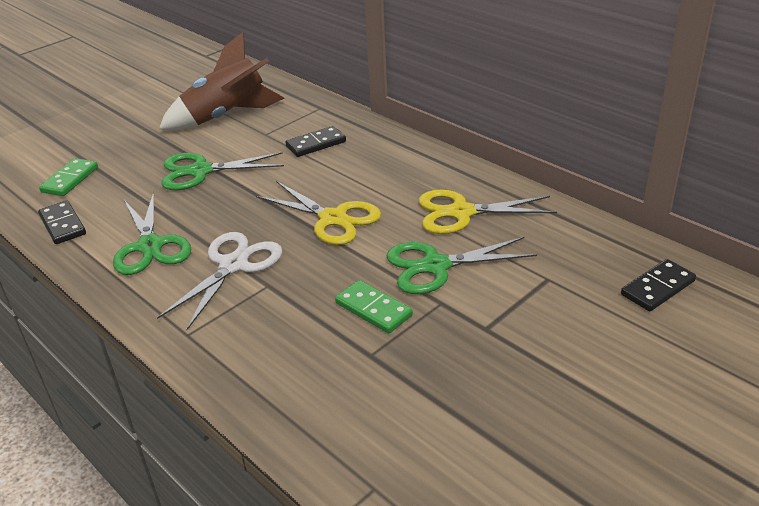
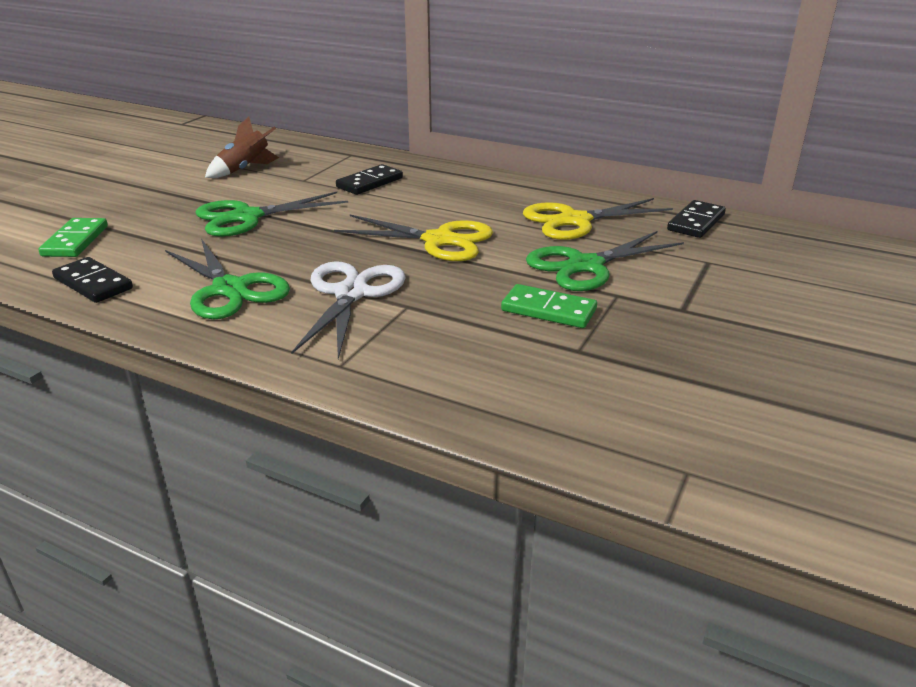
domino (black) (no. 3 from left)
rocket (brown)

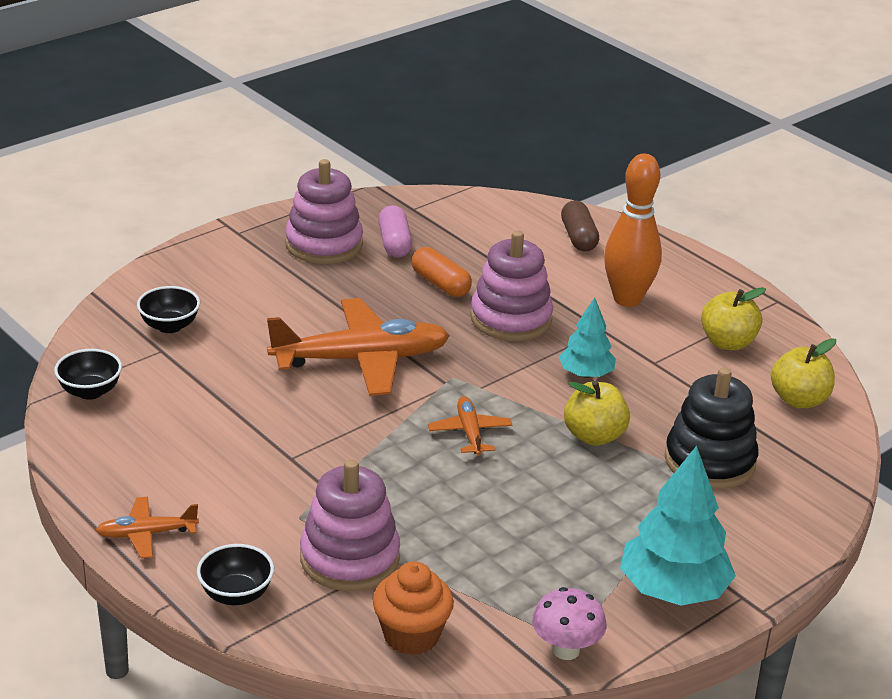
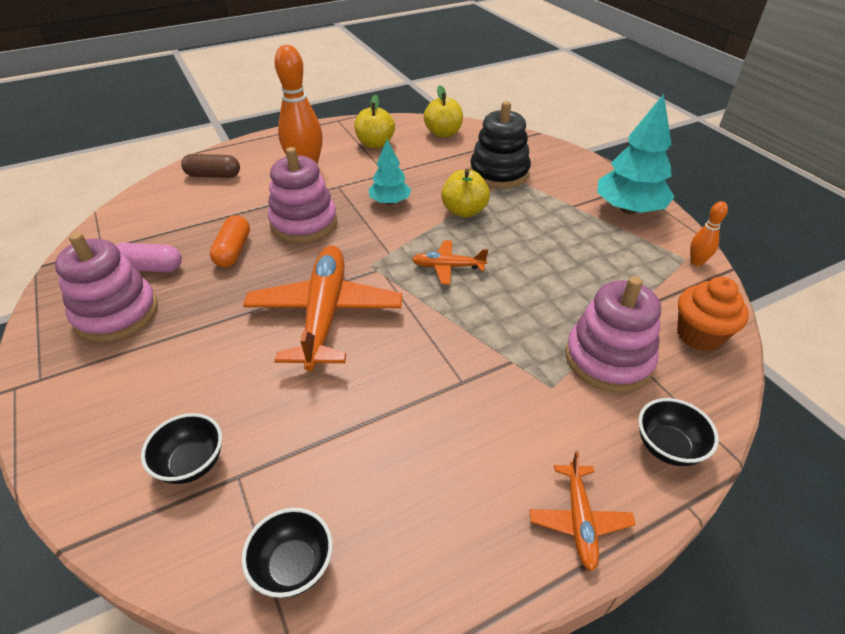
bowling pin (orange) (no. 2 from left)
capsule (orange)

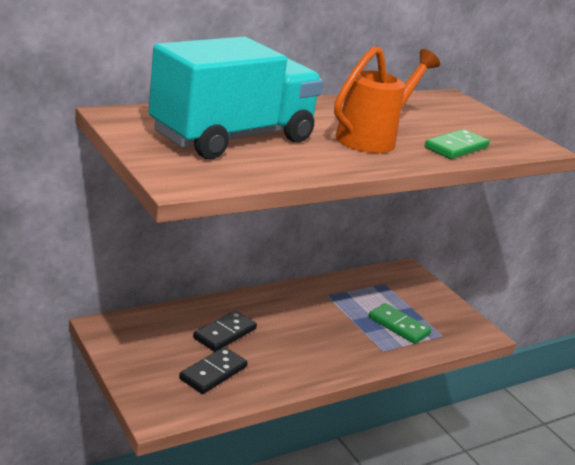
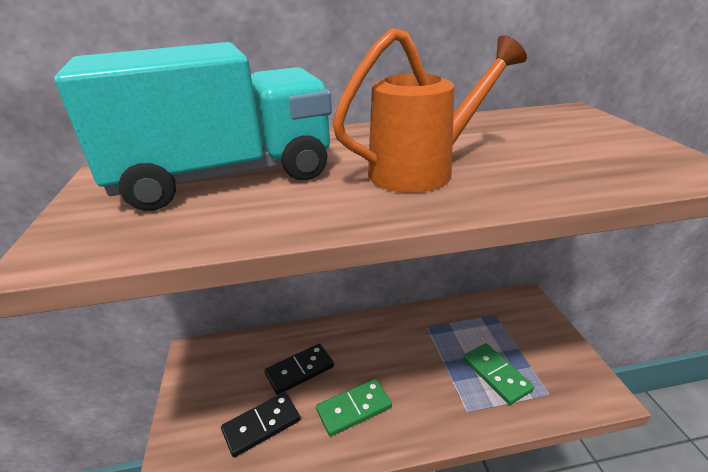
domino (green) (no. 1 from left)

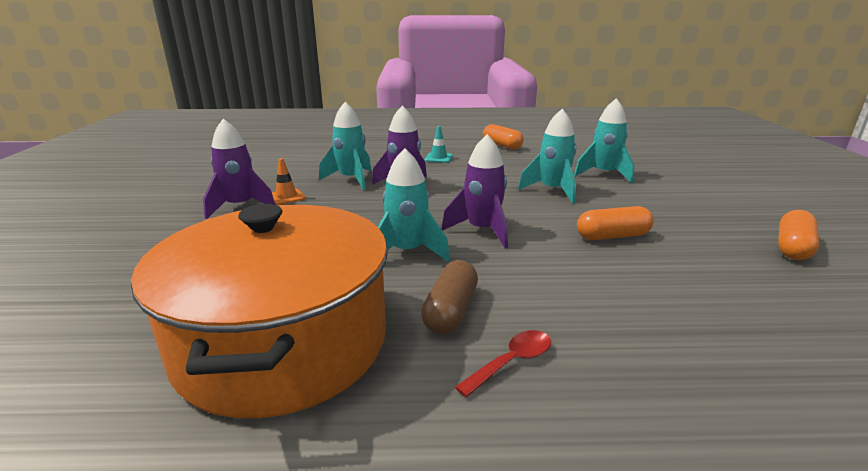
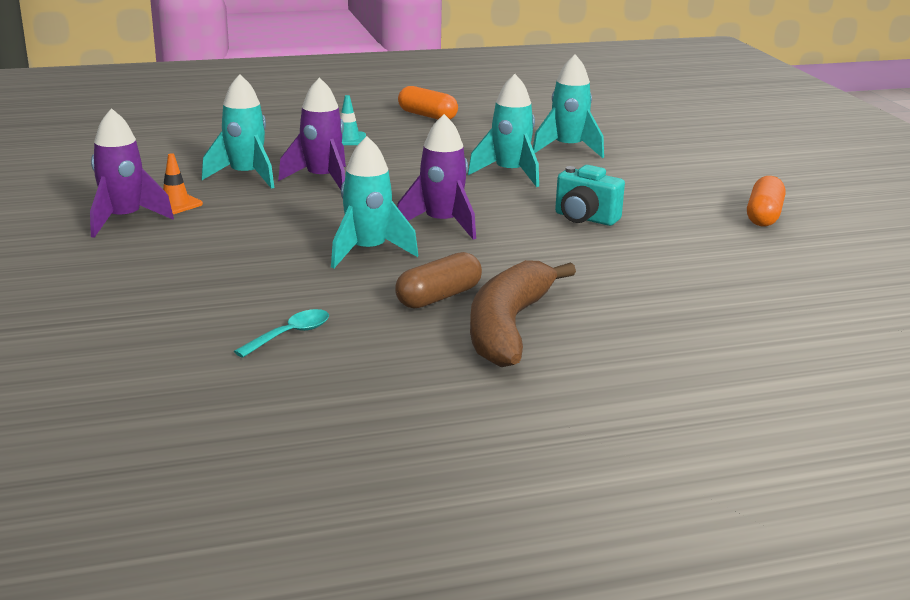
spoon (turquoise)
banana (brown)
camera (turquoise)
capsule (brown)

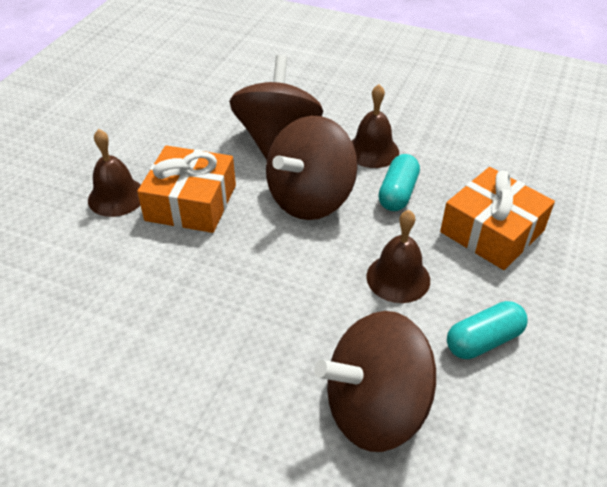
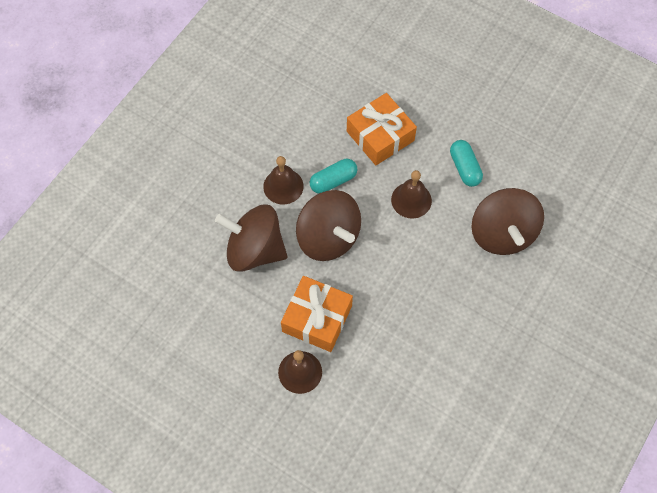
capsule (turquoise) (no. 1 from left)

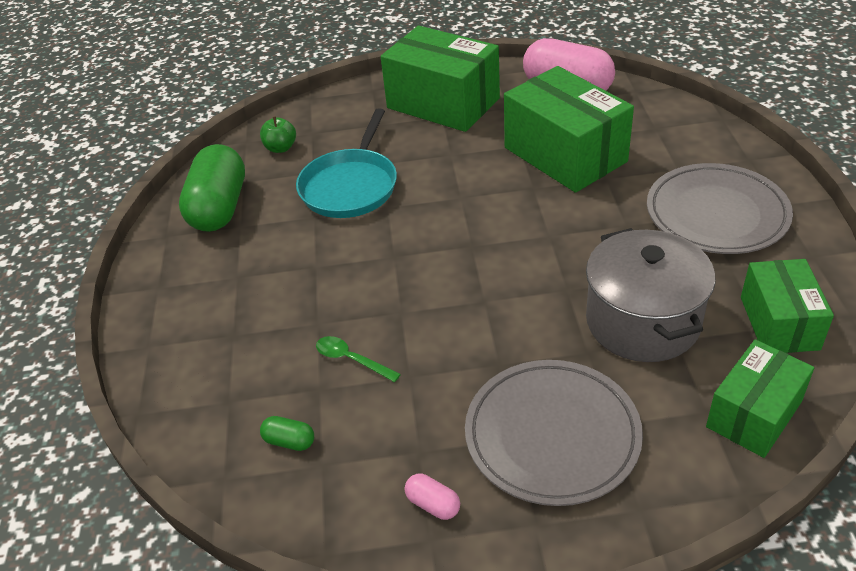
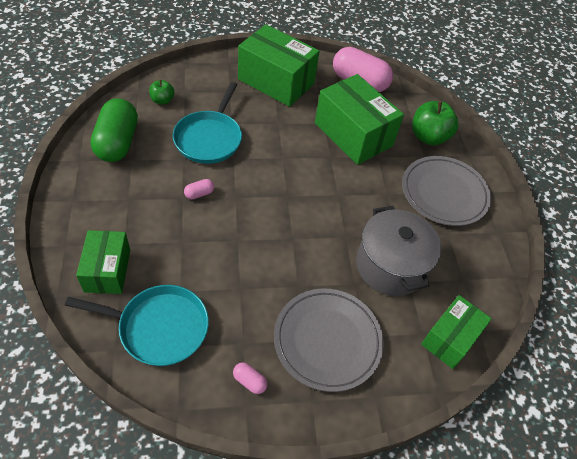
spoon (green)
capsule (pink) (no. 1 from left)
apple (green) (no. 2 from left)
box (green) (no. 1 from left)
pan (turquoise) (no. 1 from left)

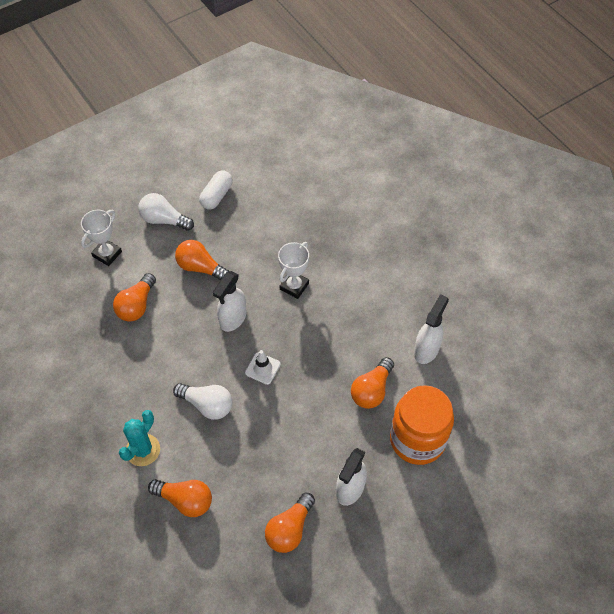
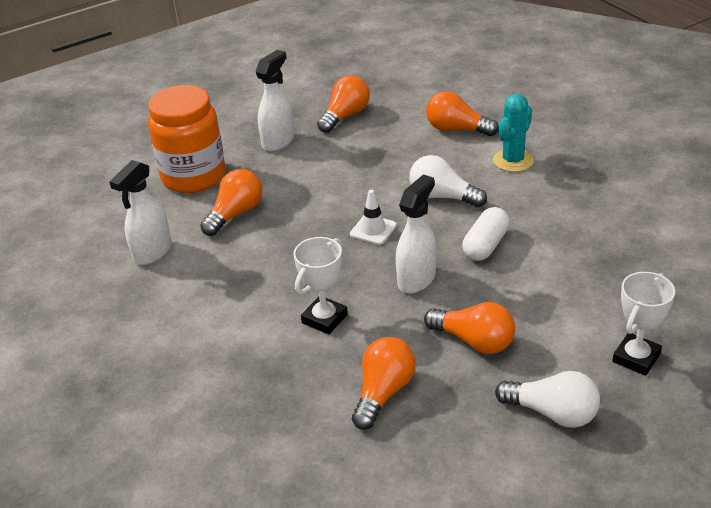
light bulb (orange) (no. 3 from left)
capsule (white)

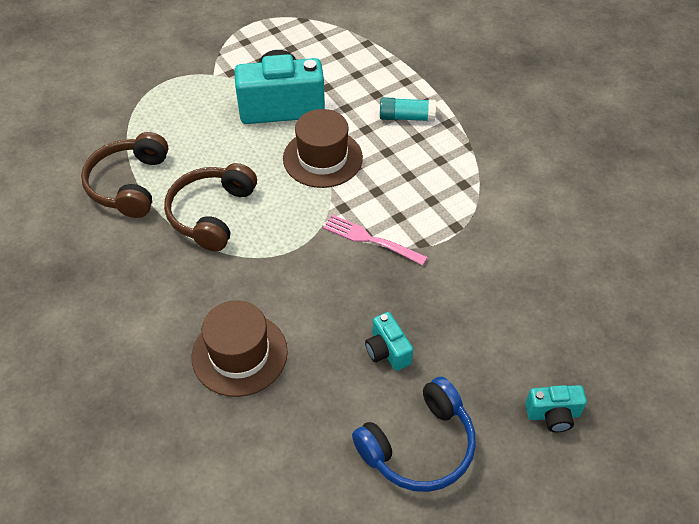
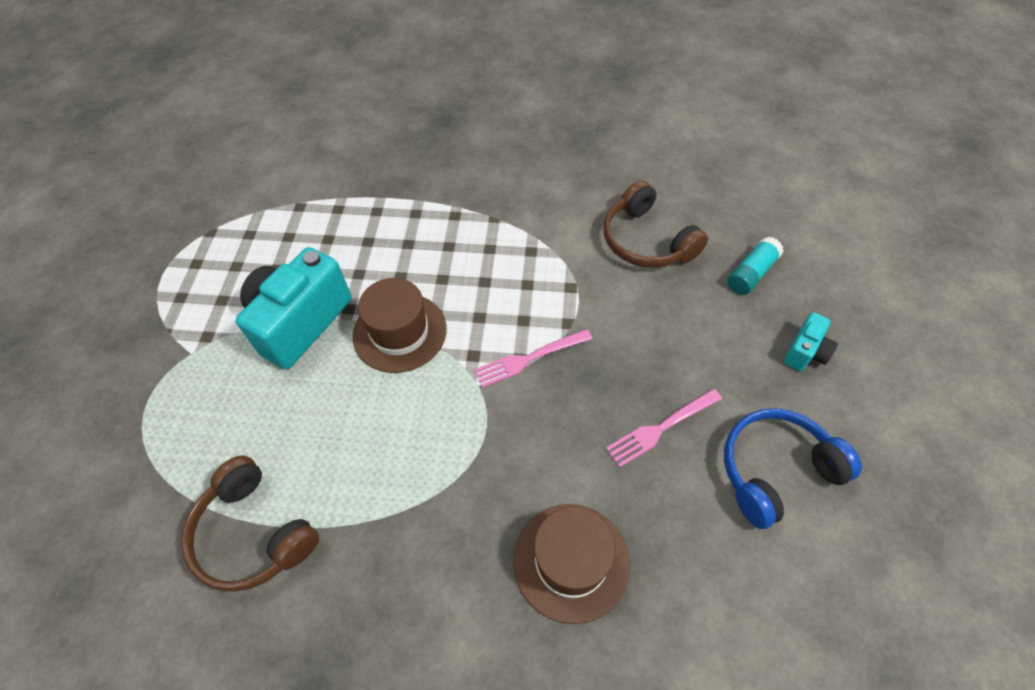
headphones (brown) (no. 2 from left)
glue stick (turquoise)
fork (pink) (no. 2 from left)
headphones (blue)

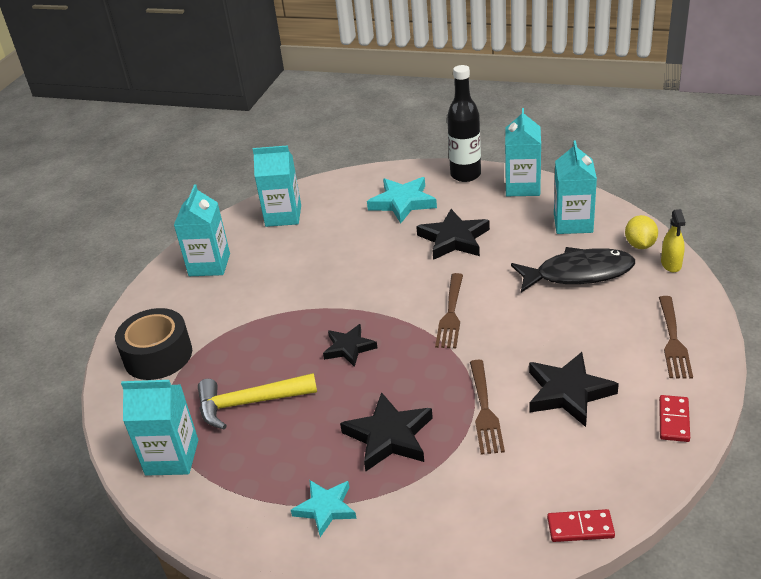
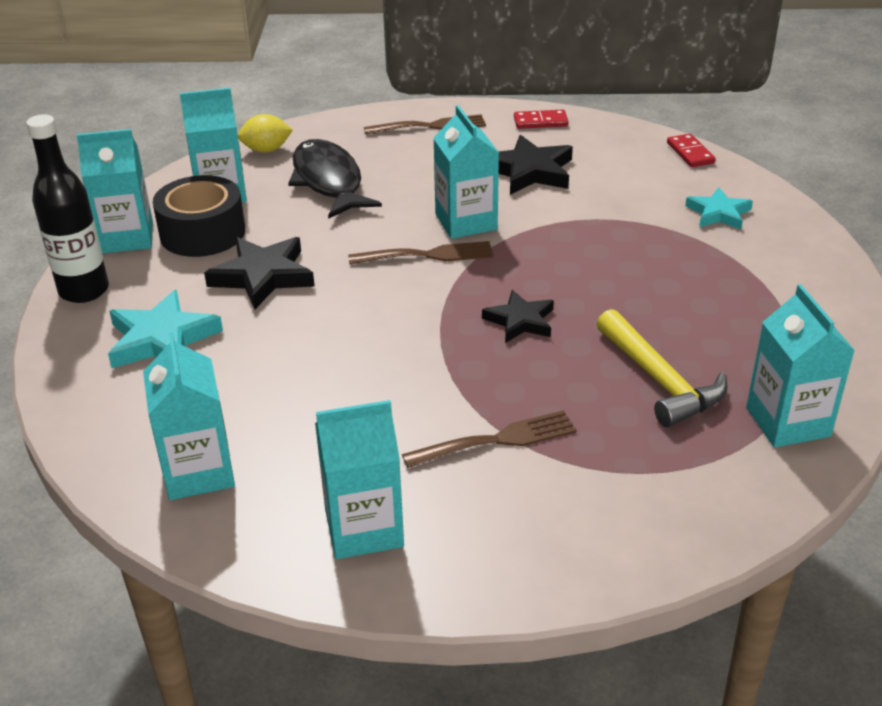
star (black) (no. 2 from left in the first image)
spray bottle (yellow)
carton (turquoise) (no. 5 from left)
tape (black)
star (turquoise) (no. 2 from left)
fork (brown) (no. 3 from left)

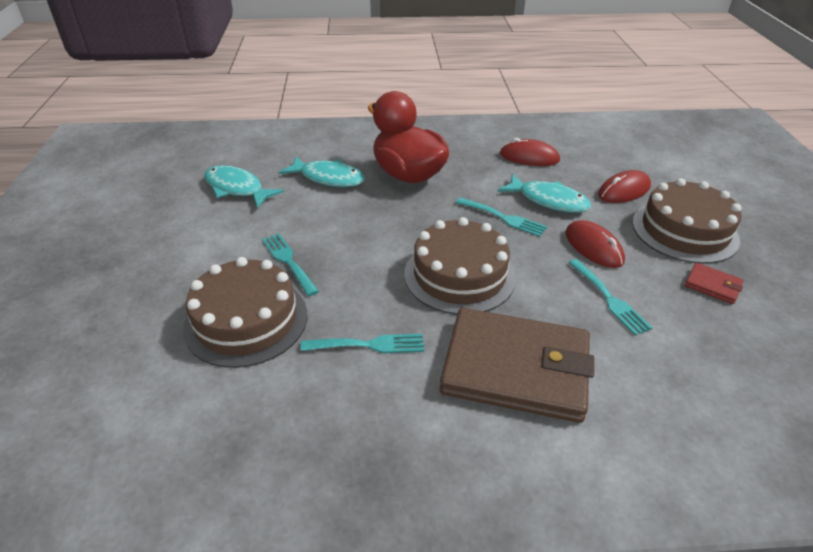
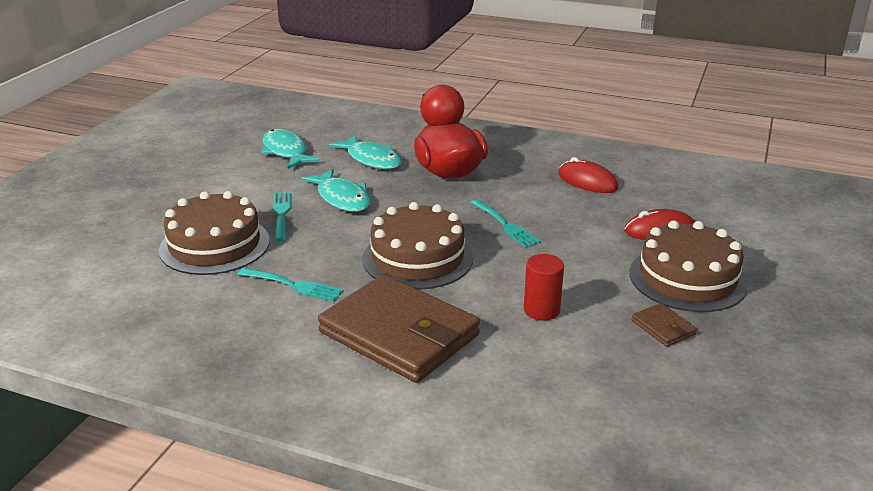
mouse (red) (no. 2 from left in the first image)
fish (turquoise) (no. 2 from left)
cylinder (red)
wallet (brown) (no. 2 from left)

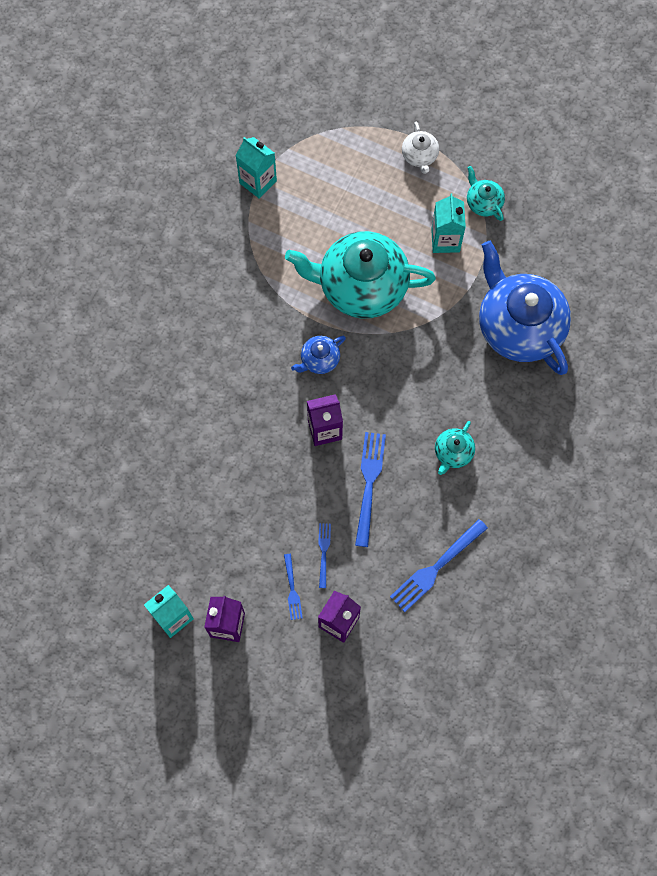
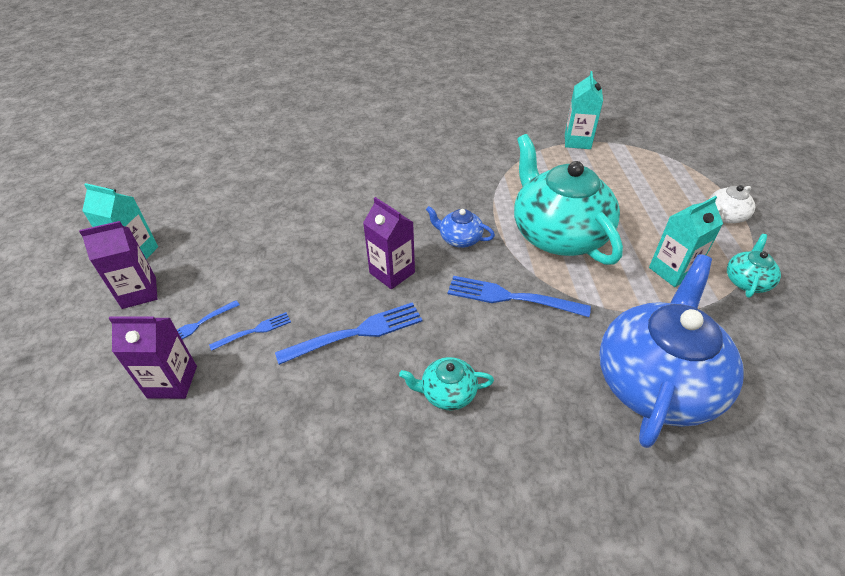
fork (blue) (no. 4 from left)

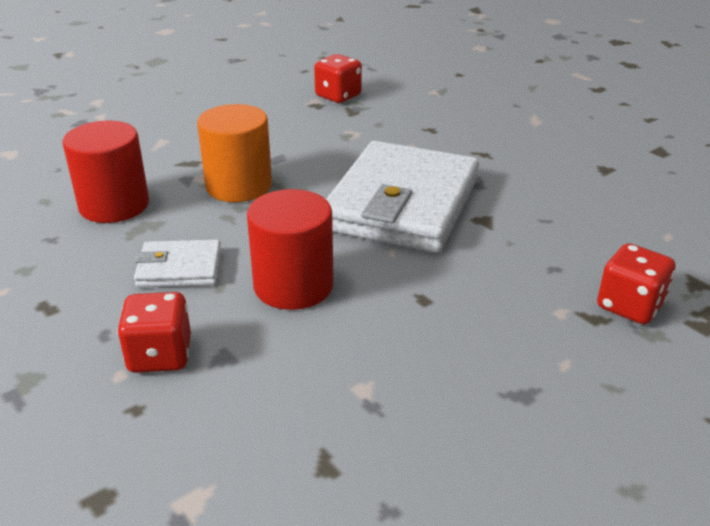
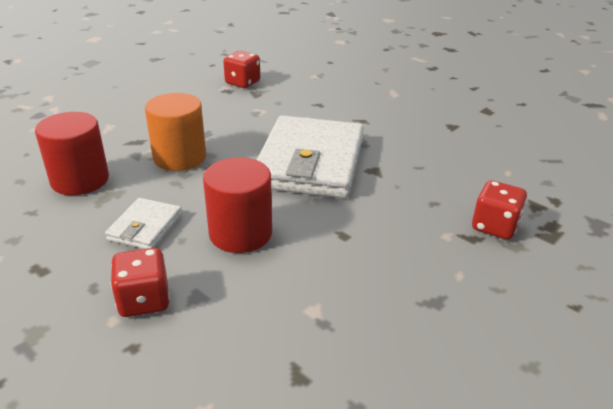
wallet (white) (no. 1 from left)

